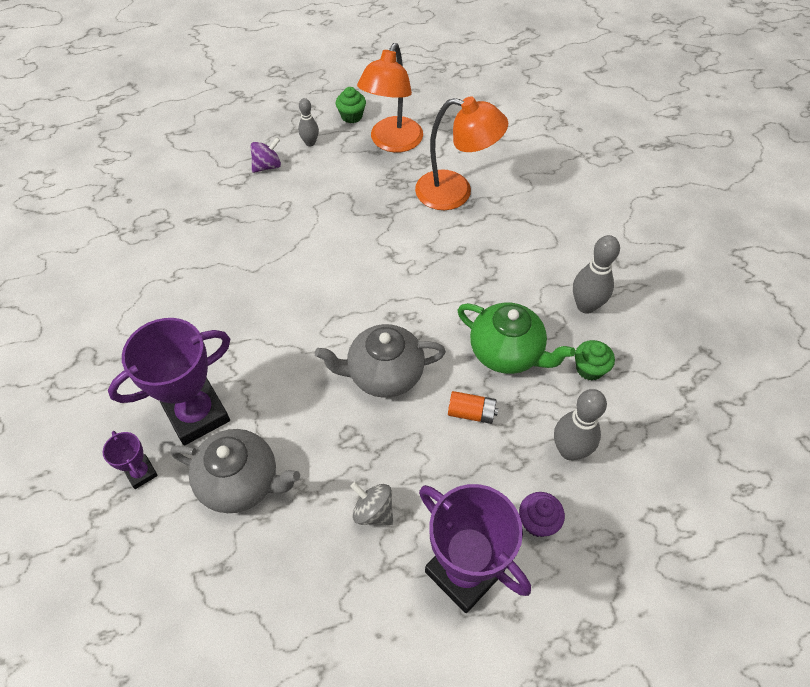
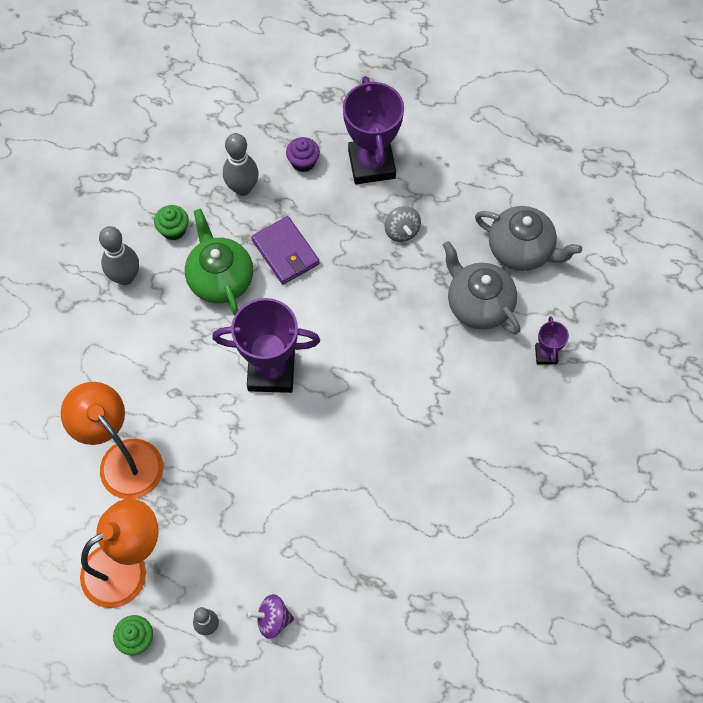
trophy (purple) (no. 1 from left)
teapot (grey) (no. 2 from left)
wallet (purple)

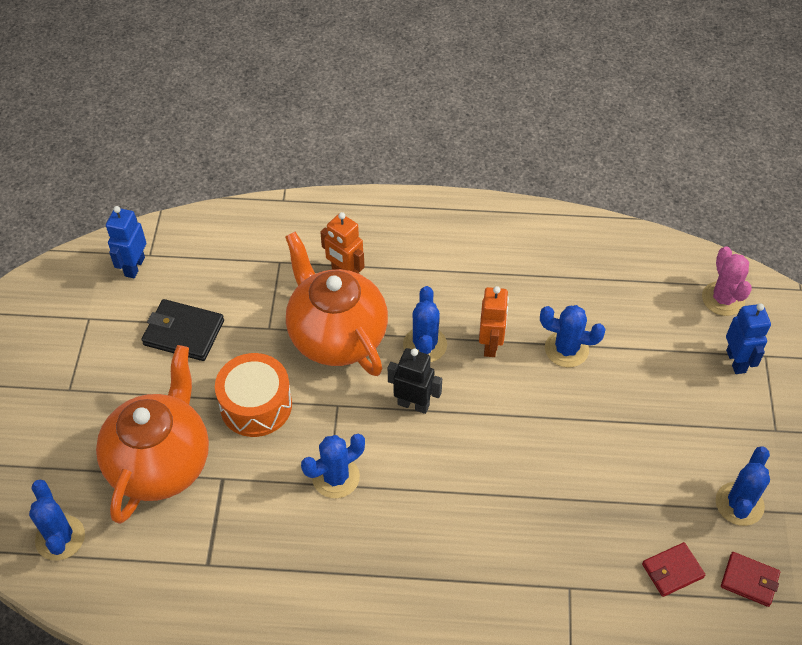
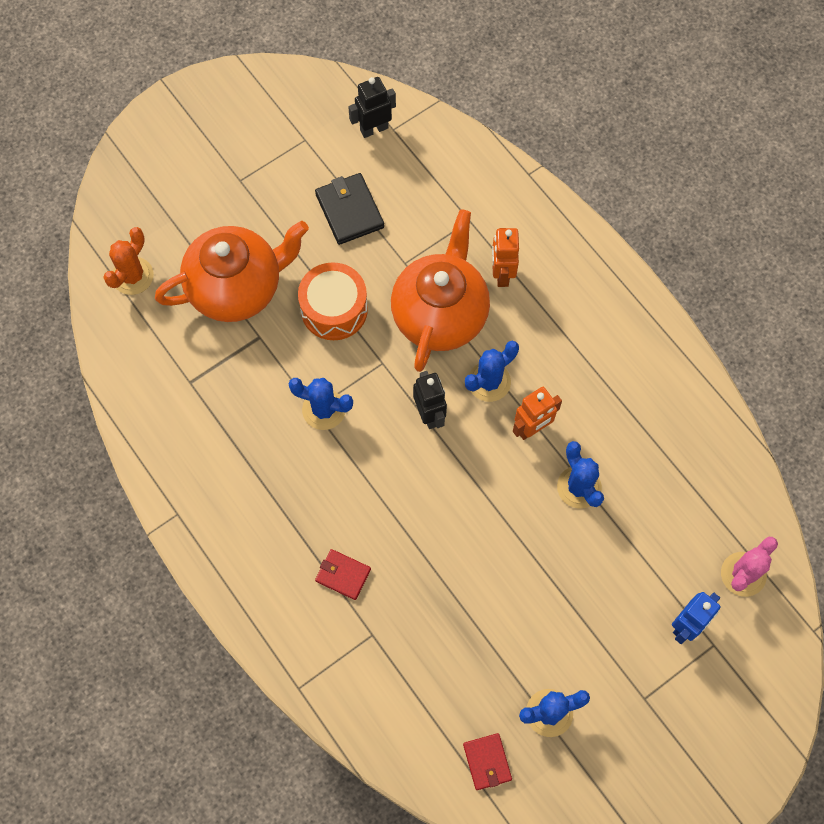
wallet (red) (no. 1 from left)
cactus (orange)
robot (black) (no. 1 from left)

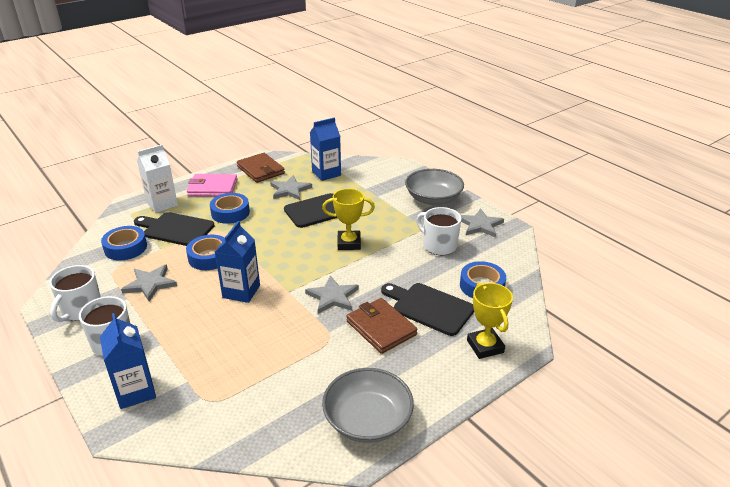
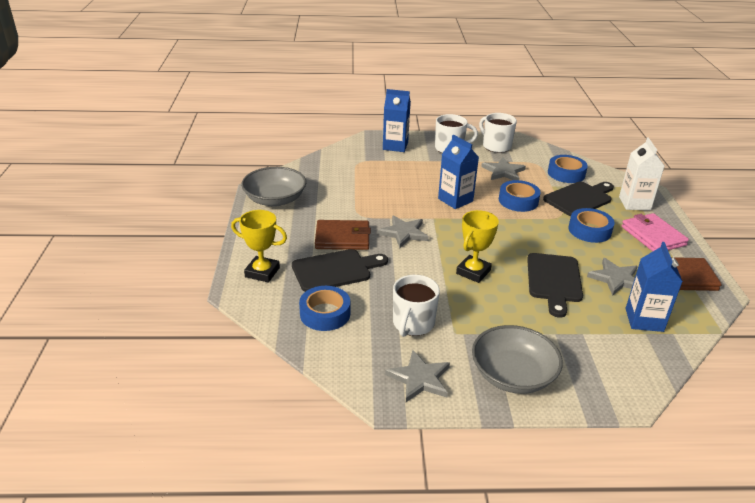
wallet (pink)
mug (white) (no. 1 from left)

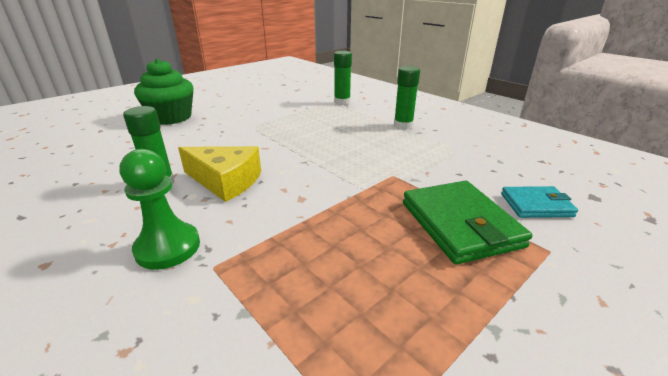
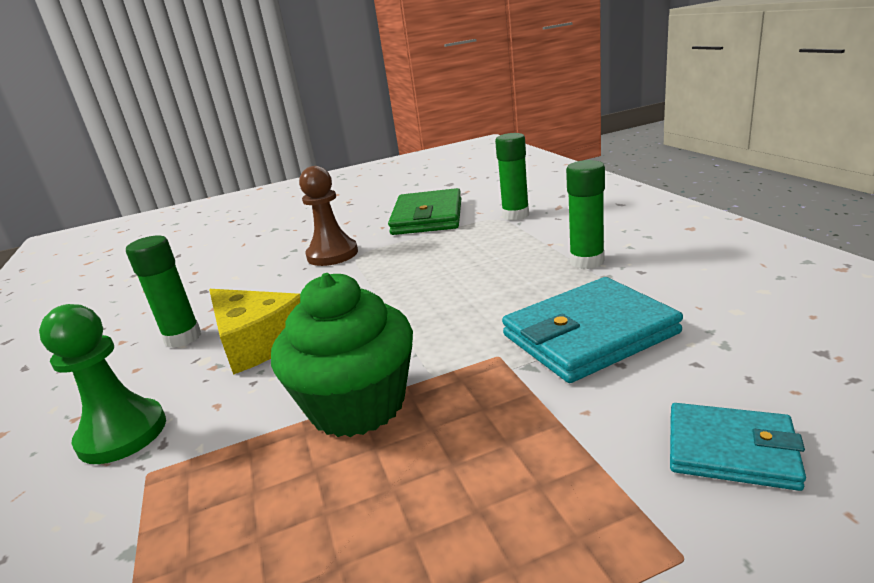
pawn (brown)
wallet (turquoise) (no. 1 from left)
cupcake (green)
wallet (green)

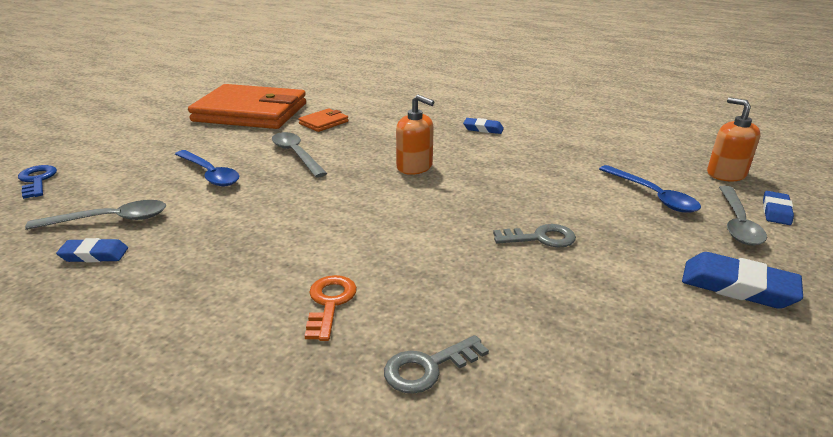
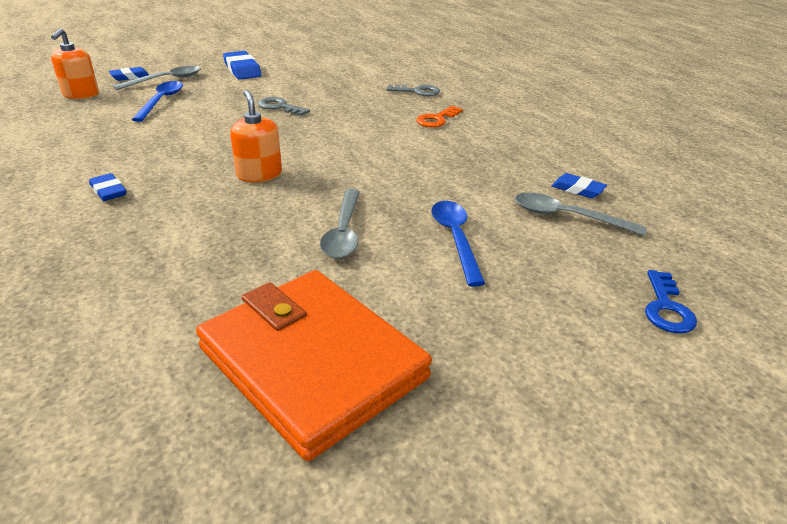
wallet (orange) (no. 2 from left in the first image)

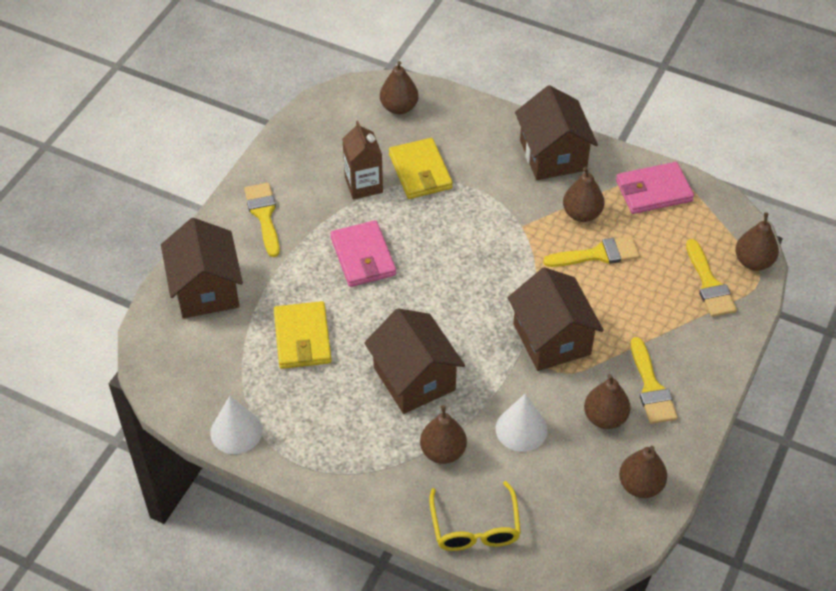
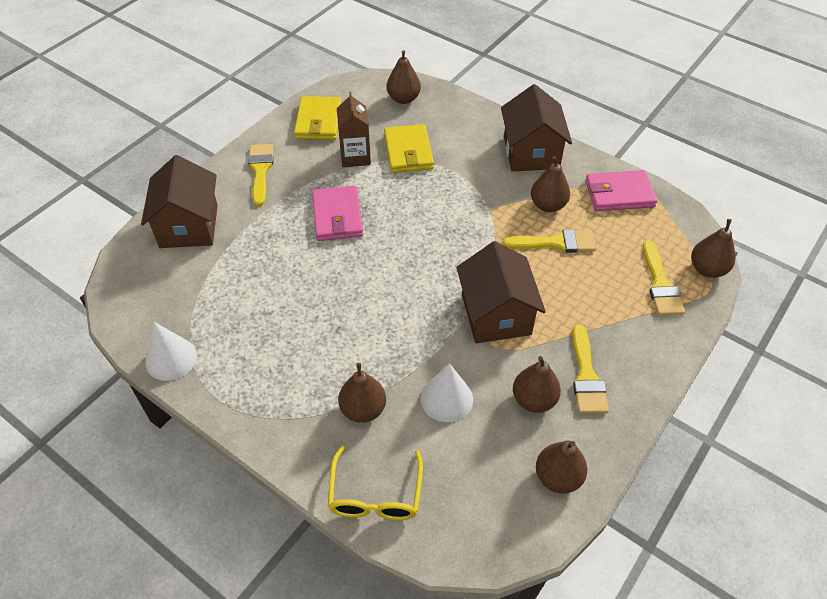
house (brown) (no. 2 from left in the first image)
wallet (yellow) (no. 1 from left)

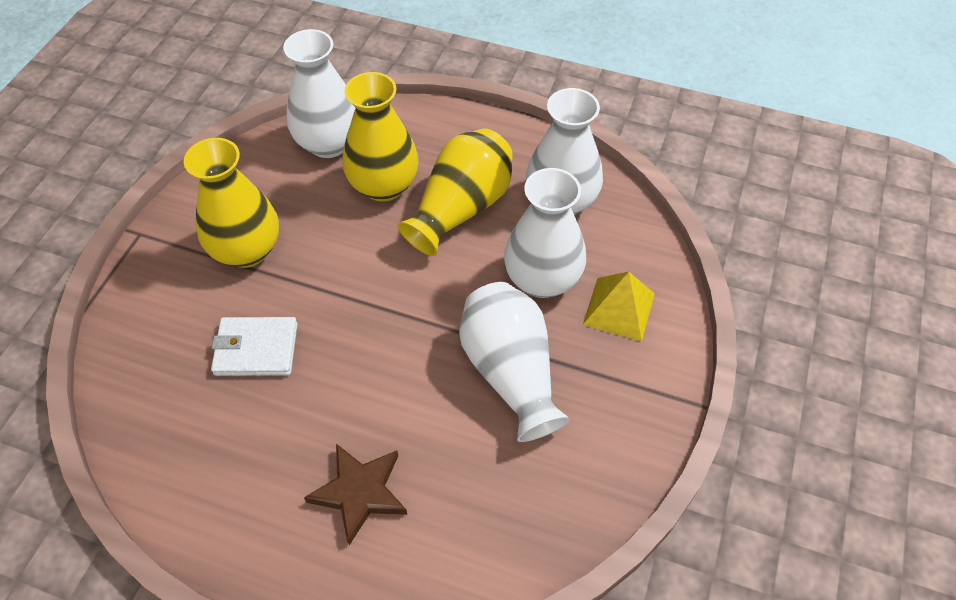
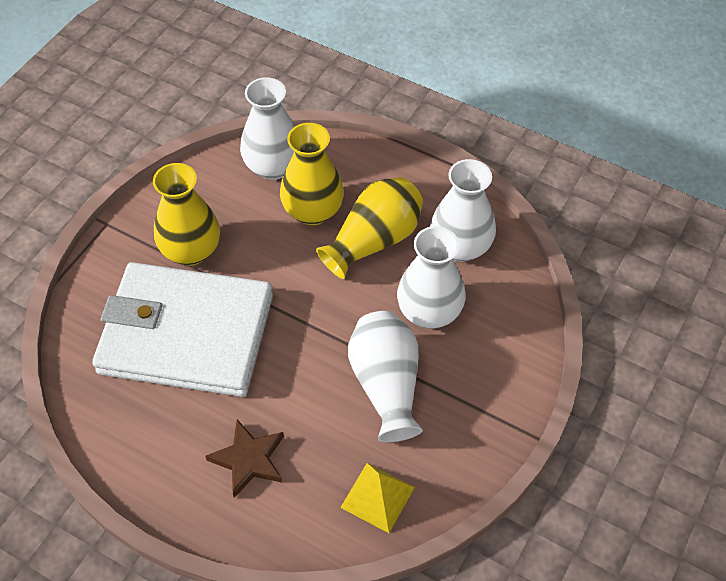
pyramid (yellow)
wallet (white)

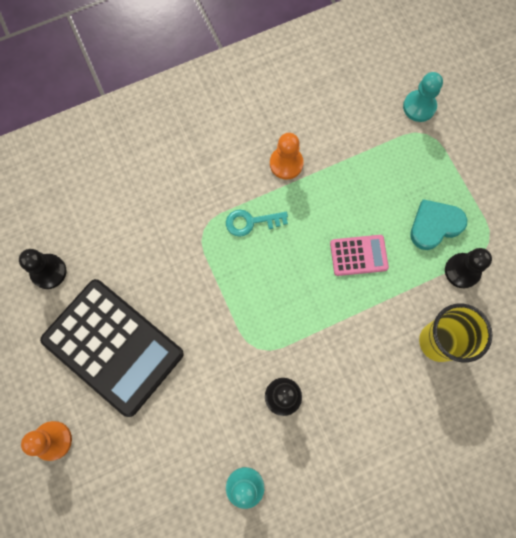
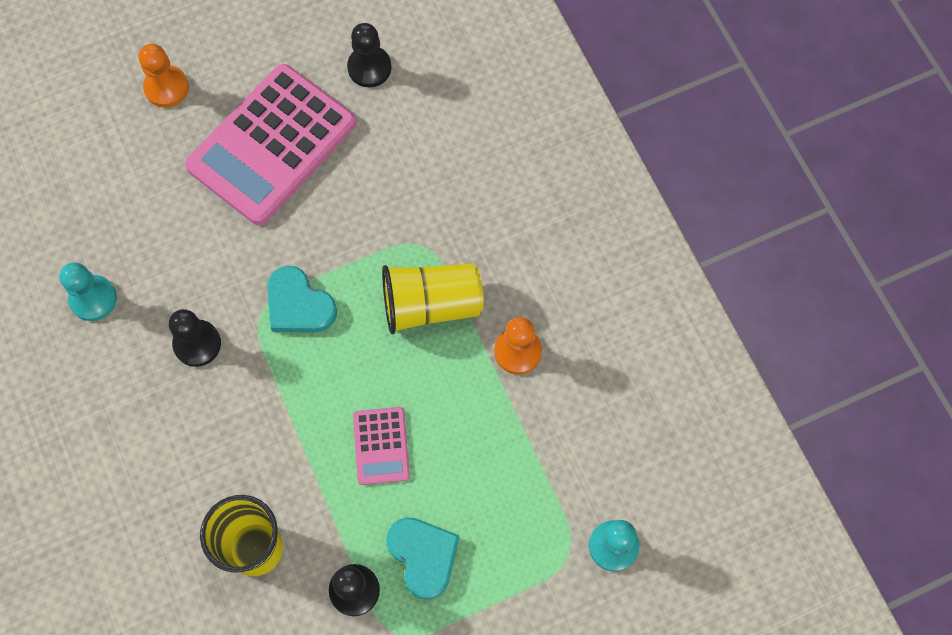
heart (turquoise) (no. 1 from left)
cup (yellow) (no. 2 from left)
calculator (pink) (no. 1 from left)

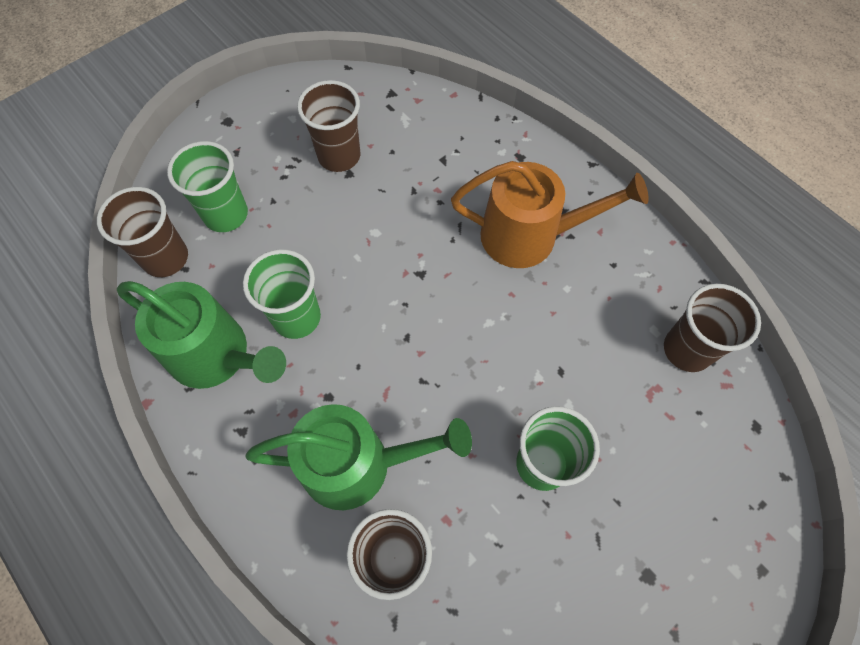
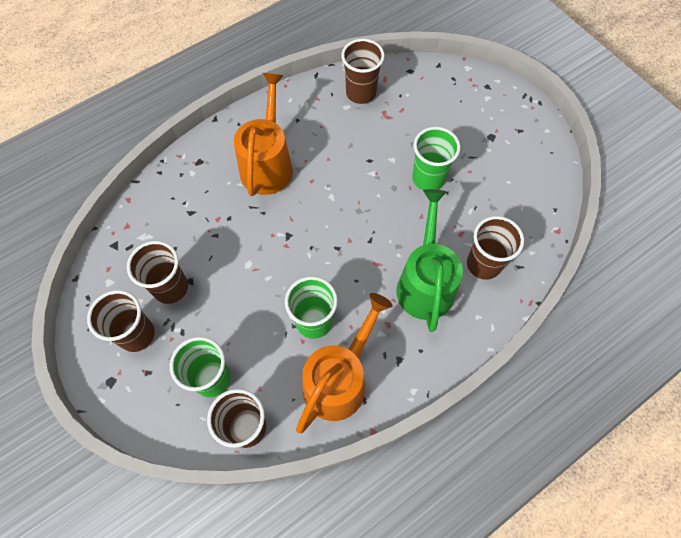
cup (brown) (no. 1 from left)
watering can (orange) (no. 2 from left)

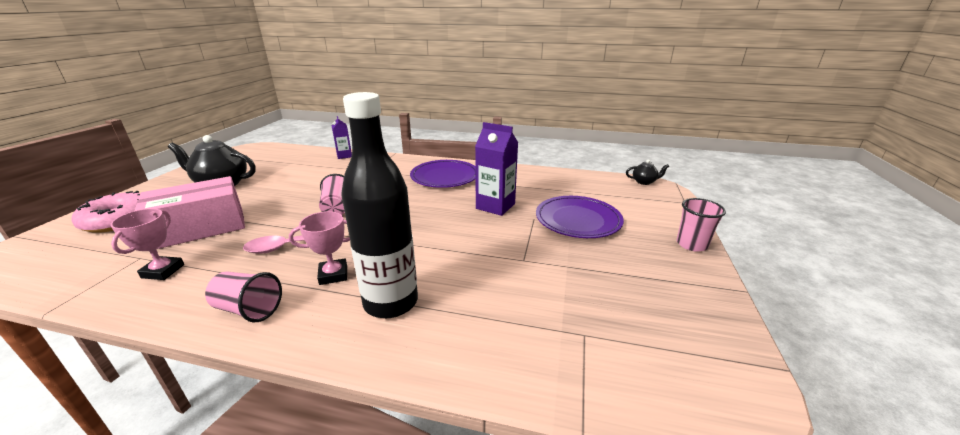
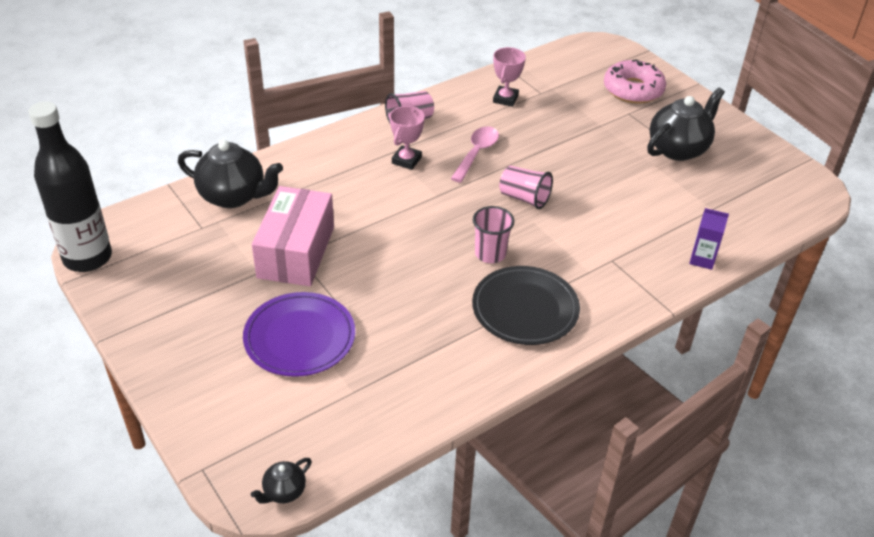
carton (purple) (no. 2 from left in the first image)
teapot (black) (no. 1 from left)
box (pink)
bottle (black)
cup (pink) (no. 2 from left)
plate (black)
trophy (pink) (no. 2 from left)

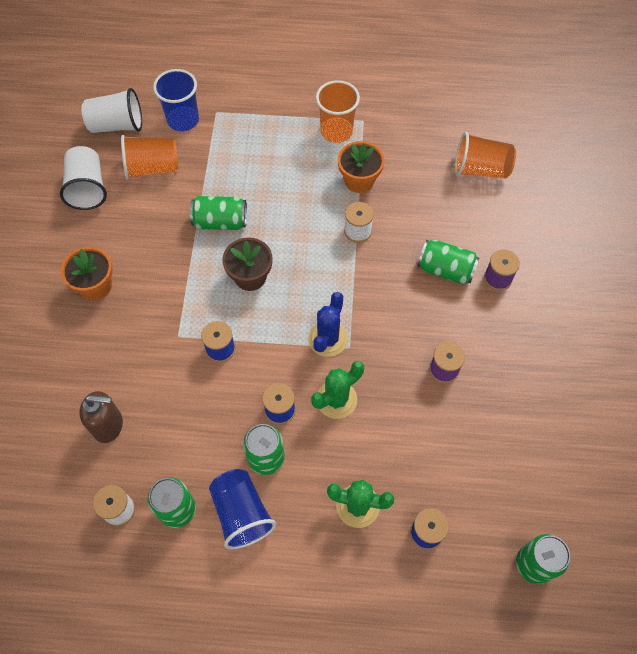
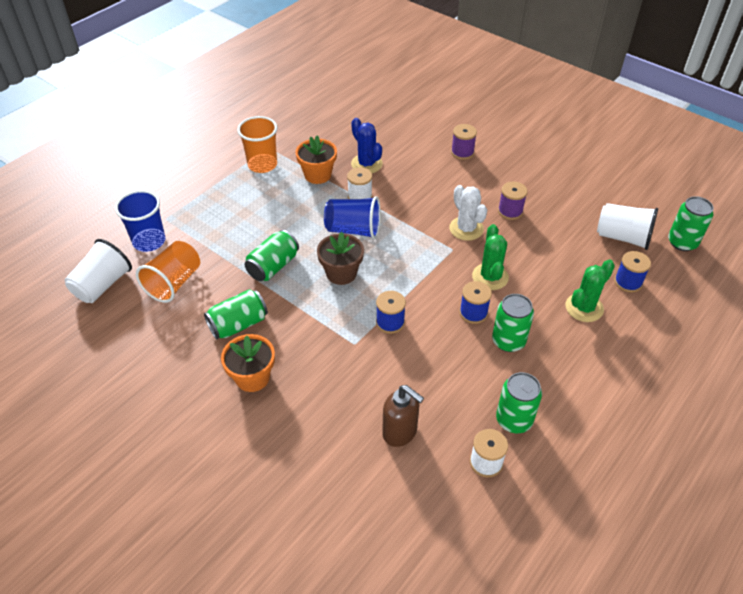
cup (orange) (no. 3 from left in the first image)
cactus (white)
cup (white) (no. 2 from left)
cup (blue) (no. 2 from left)
cactus (blue)
can (green) (no. 1 from left)
soap dispenser (brown)

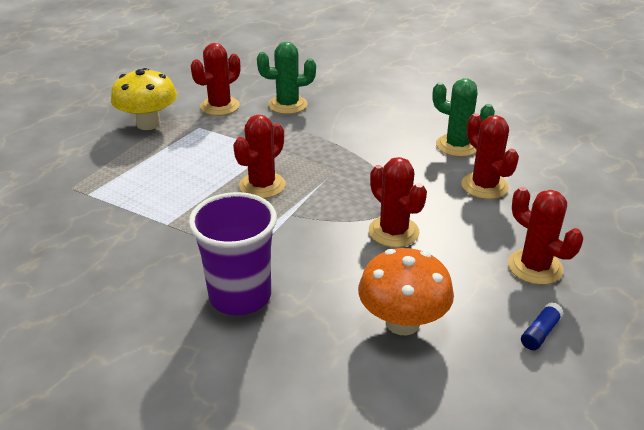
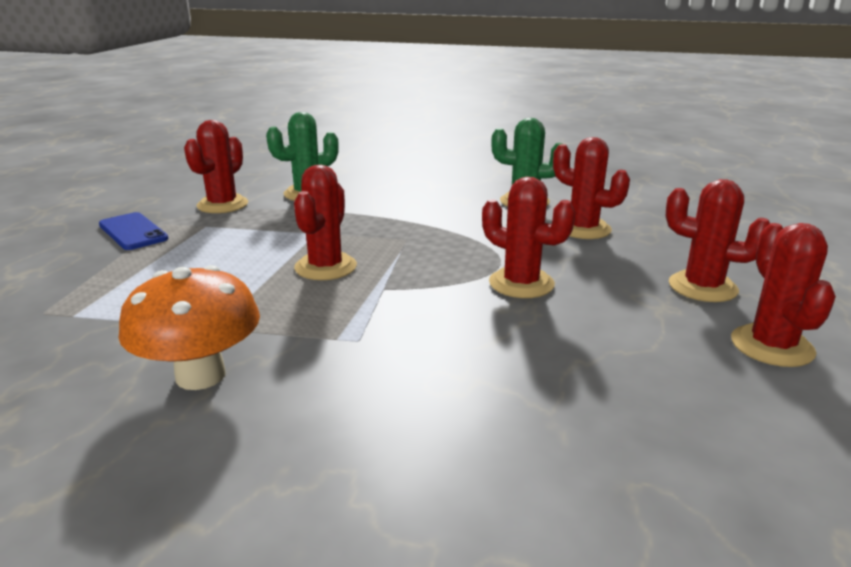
cup (purple)
mushroom (orange)
phone (blue)
cactus (red) (no. 6 from left)

